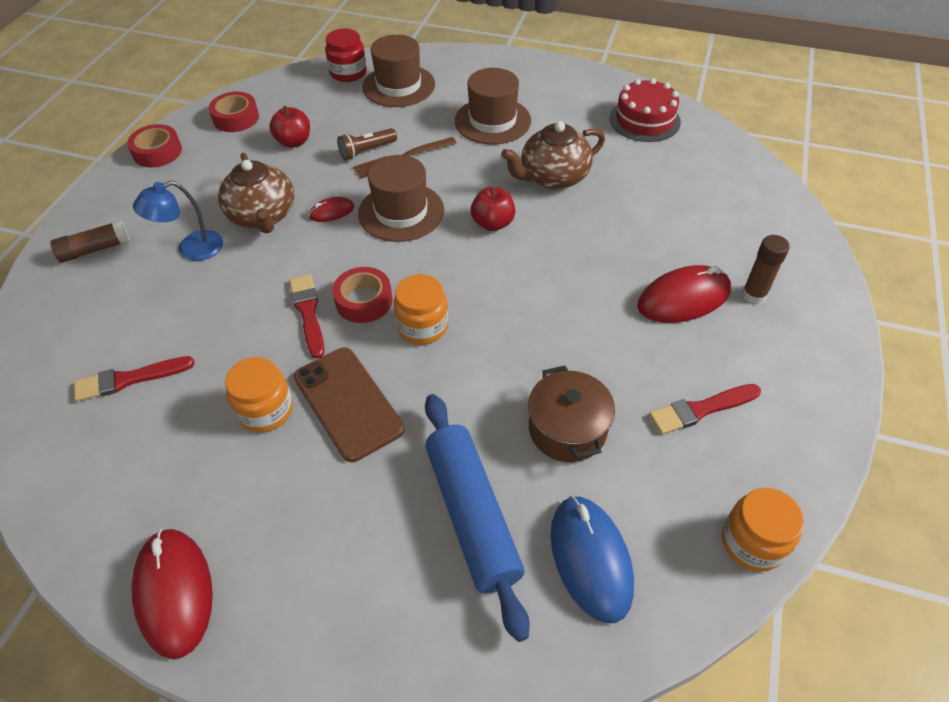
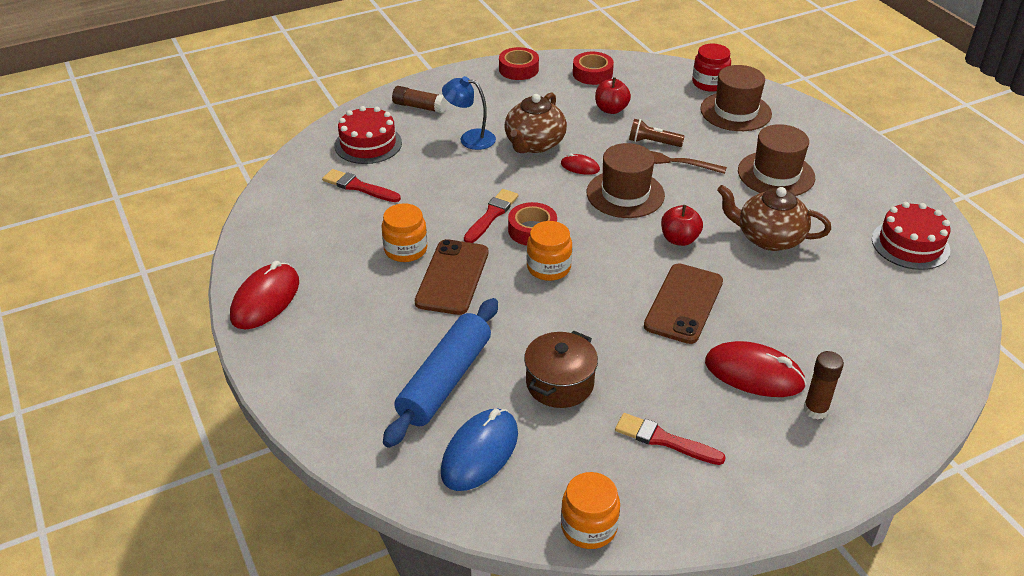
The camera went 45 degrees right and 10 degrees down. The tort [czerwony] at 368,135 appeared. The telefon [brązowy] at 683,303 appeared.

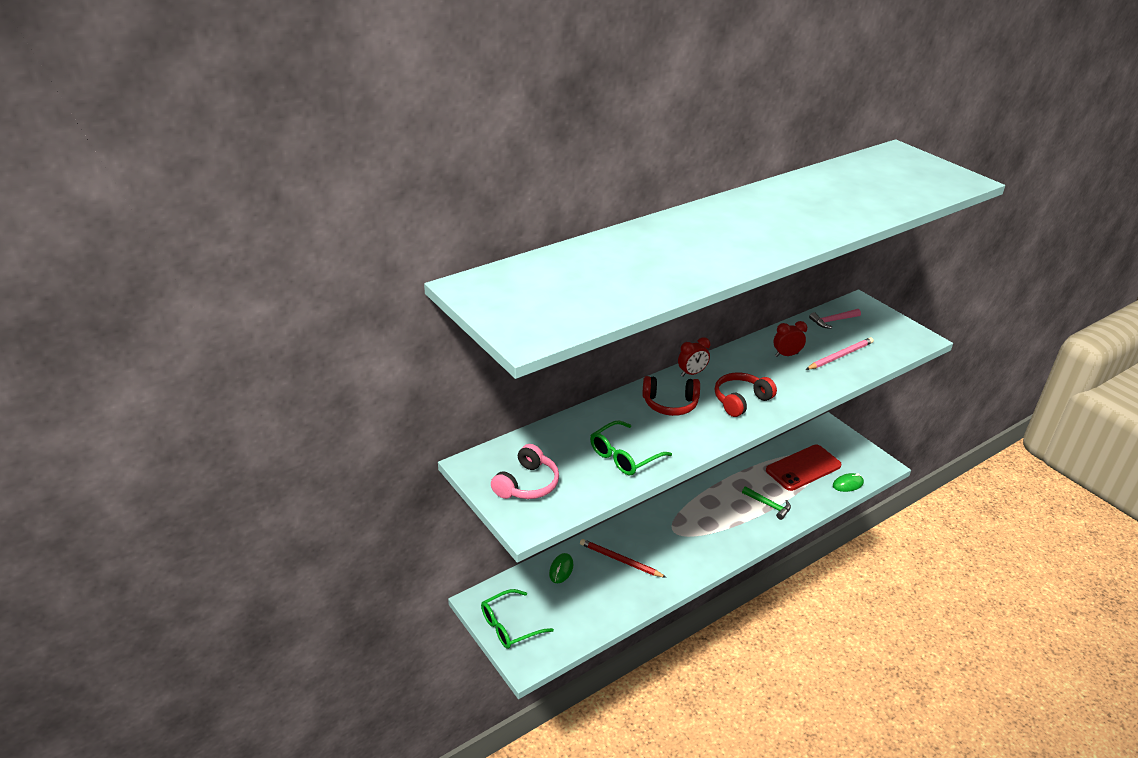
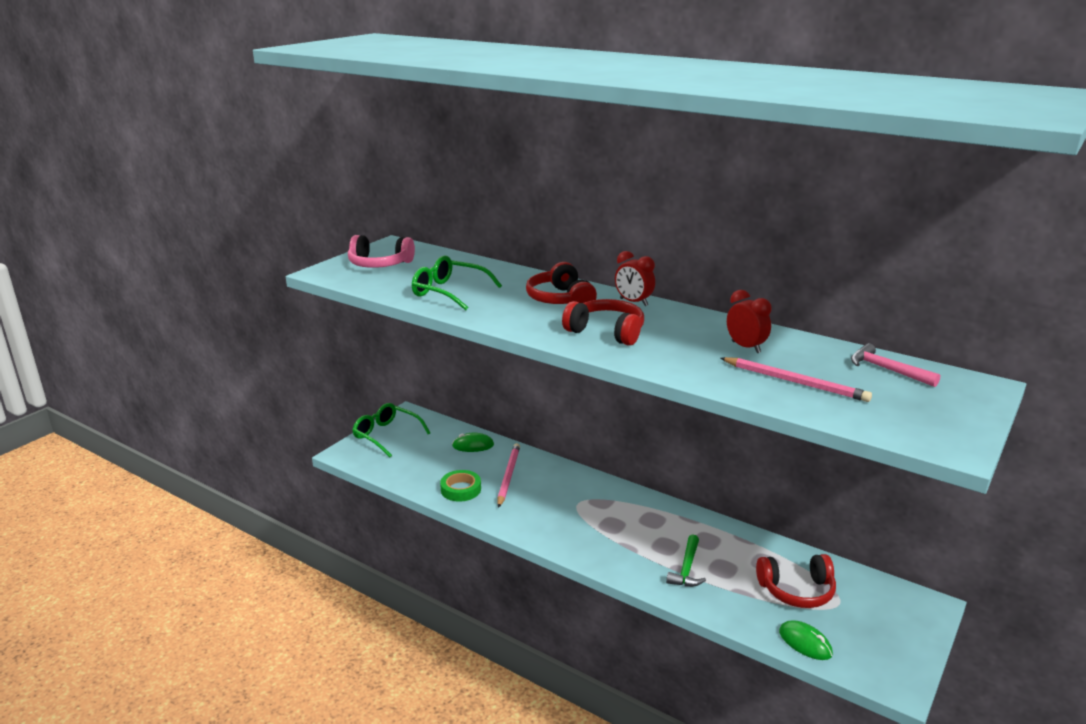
The camera went 70 degrees right and 10 degrees down. The taśma klejąca [zielony] at 460,486 appeared. The telefon [czerwony] at 804,468 was replaced by the słuchawki [czerwony] at 796,581. The ołówek [czerwony] at 623,558 became the ołówek [różowy] at 508,475.

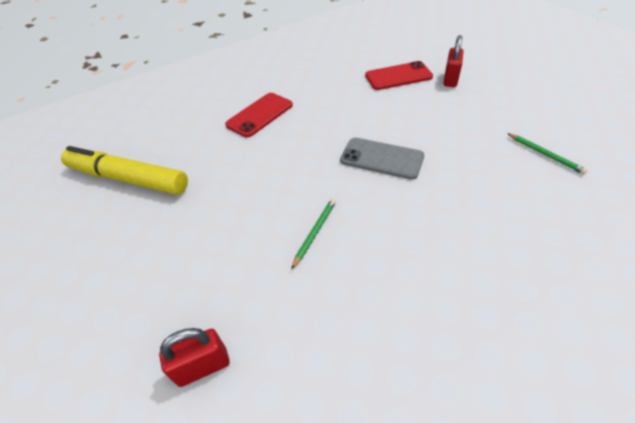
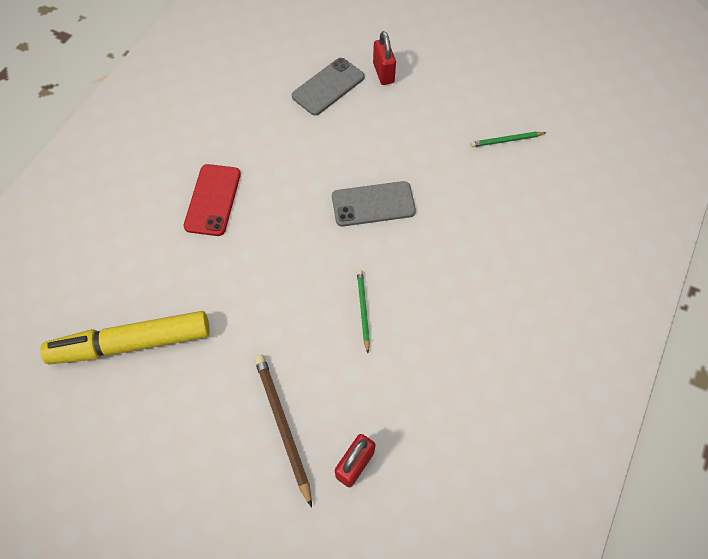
The camera went 35 degrees left and 15 degrees up. The ołówek [brązowy] at 283,431 appeared. The telefon [czerwony] at 399,75 became the telefon [szary] at 328,87. The ołówek [zielony] at 547,153 turned 150 degrees clockwise.

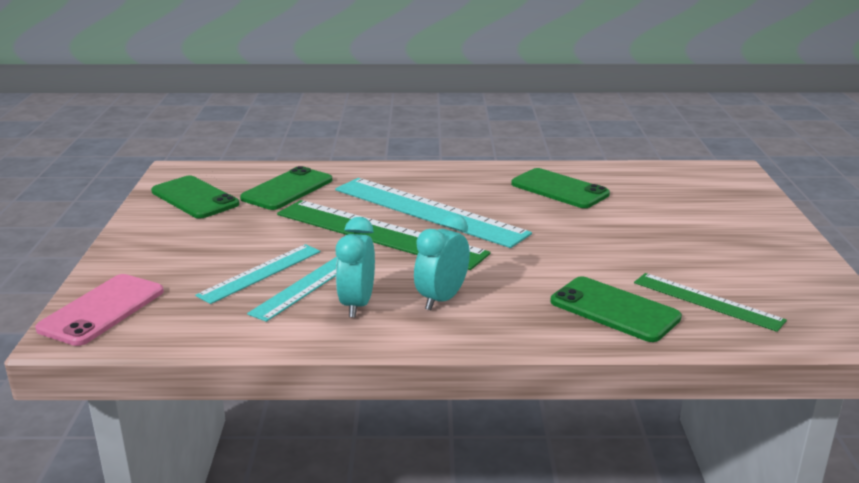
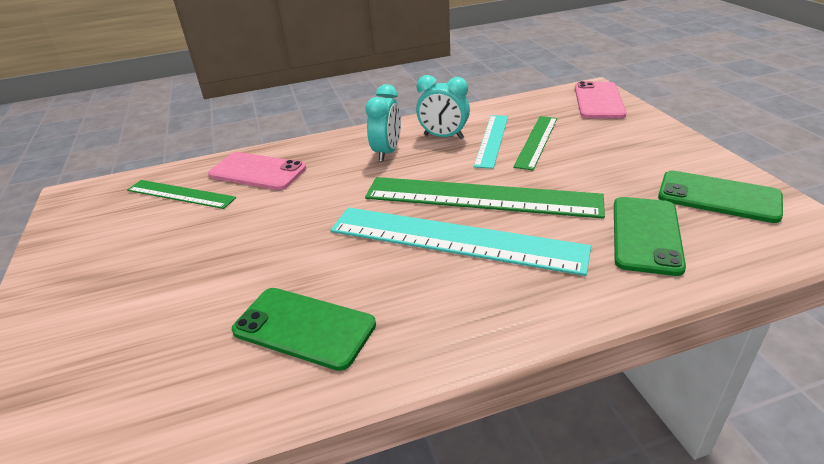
The camera went 165 degrees right and 10 degrees up. The linijka [turkusowy] at 258,274 became the linijka [zielony] at 535,143. The telefon [zielony] at 616,309 became the telefon [różowy] at 257,171. The budzik [turkusowy] at 355,267 turned 120 degrees clockwise.

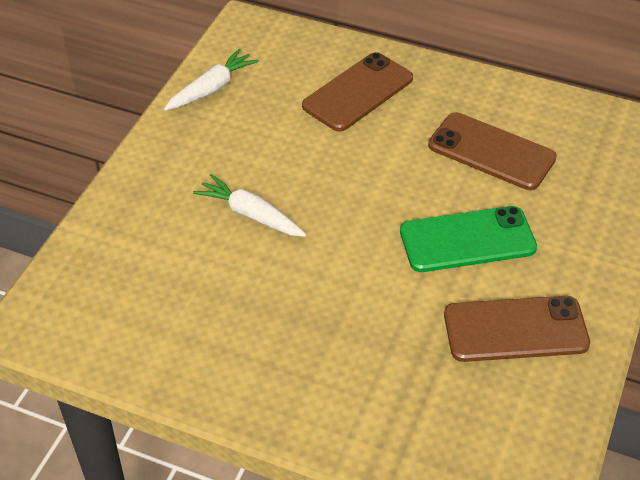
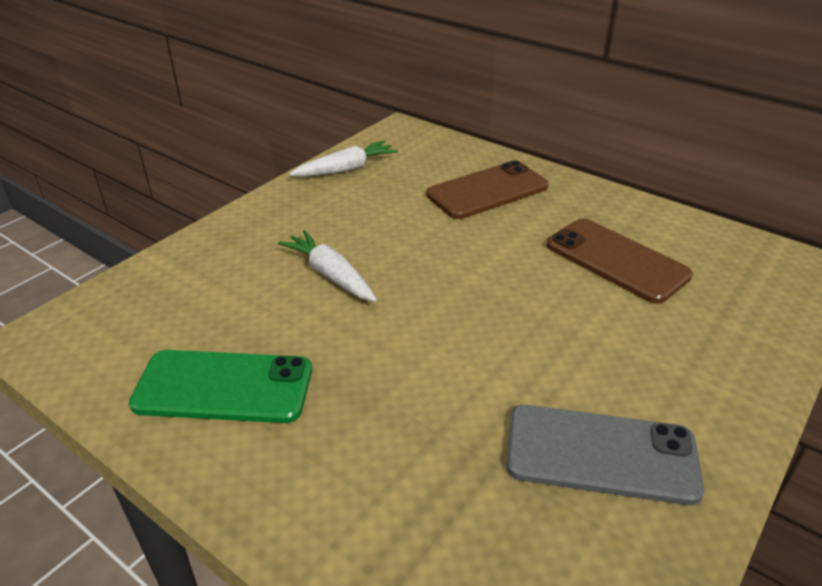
The camera went 15 degrees right and 10 degrees down. The telefon [zielony] moved from 468,239 to 220,386. The telefon [brązowy] at 517,329 became the telefon [szary] at 605,455.

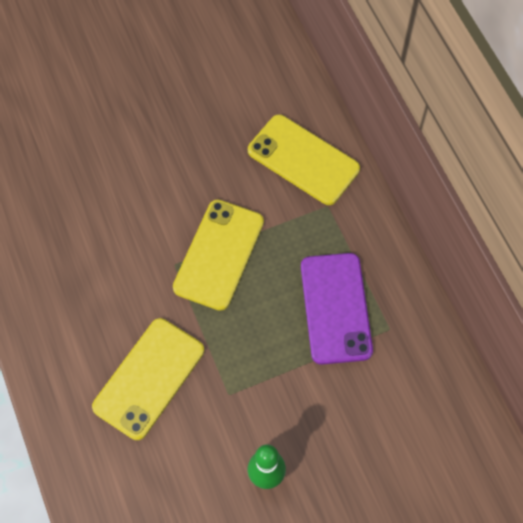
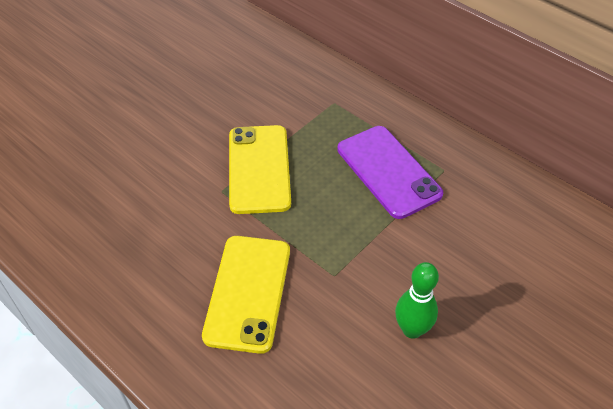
The camera went 25 degrees left and 15 degrees down. The telefon [żółty] at 304,159 disappeared.

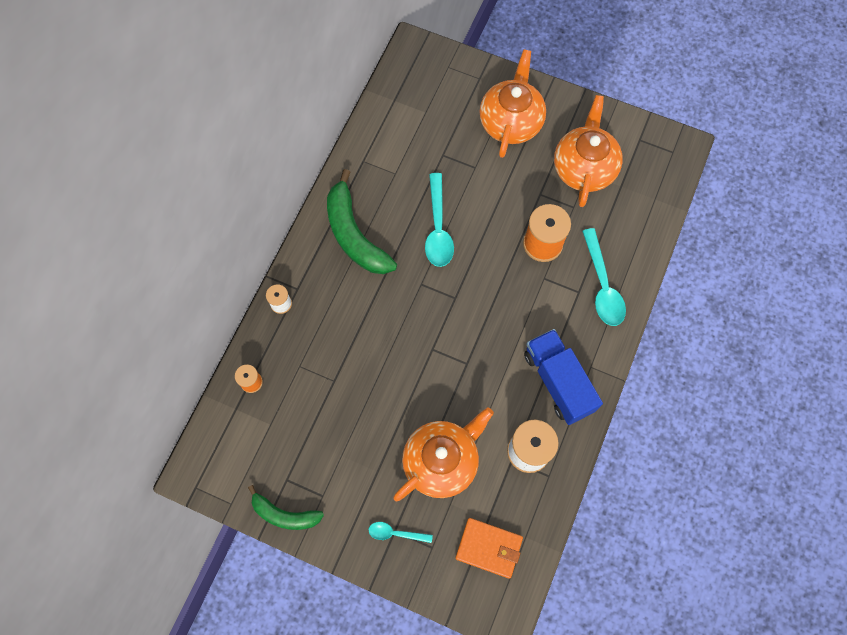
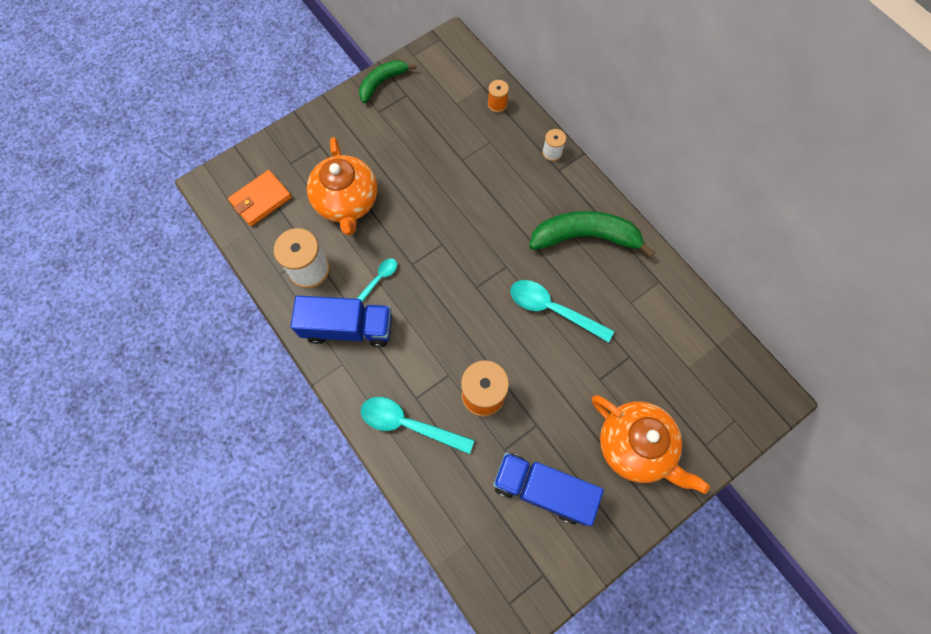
The camera went 120 degrees right and 0 degrees up. The łyżka [turkusowy] moved from 401,532 to 376,280. The imbryk [pomarańczowy] at 588,151 was replaced by the ciężarówka [niebieski] at 548,489.

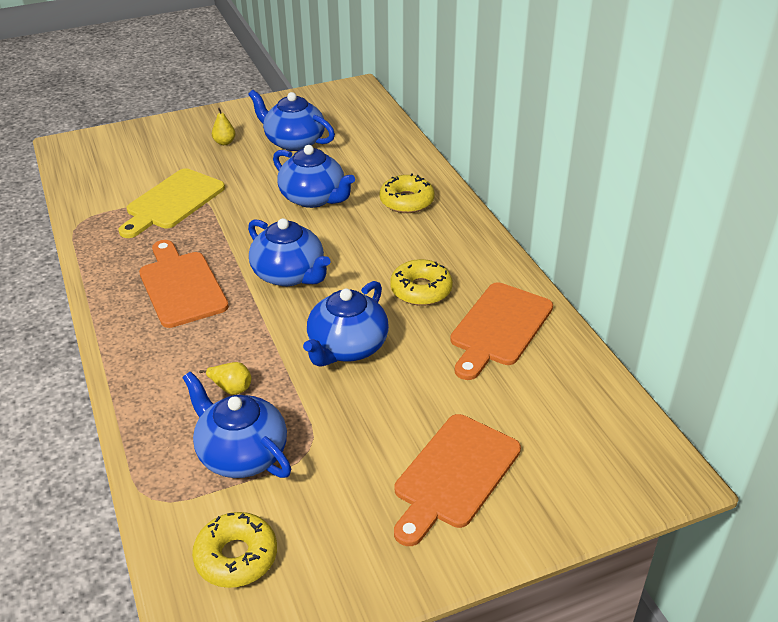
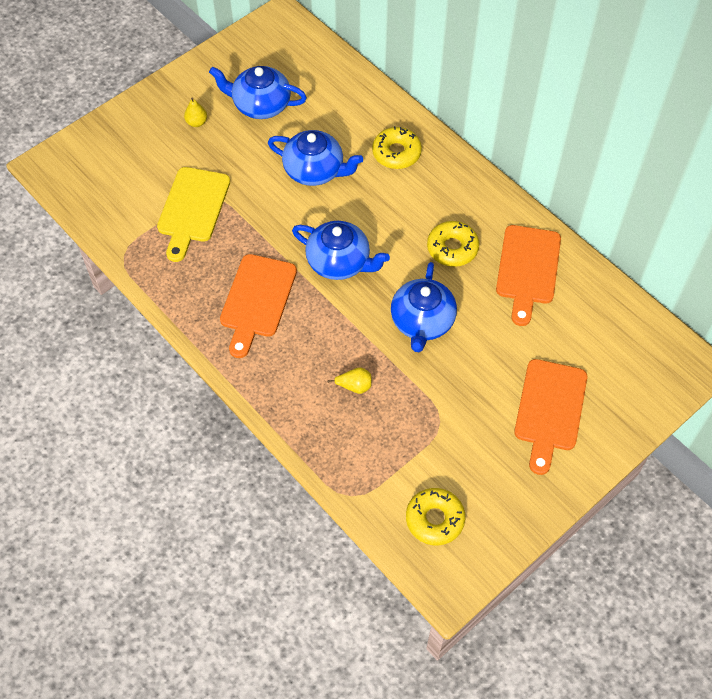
The camera went 20 degrees left and 20 degrees up. The imbryk [niebieski] at 236,424 disappeared. The deska do krojenia [pomarańczowy] at 184,284 turned 120 degrees counterclockwise.

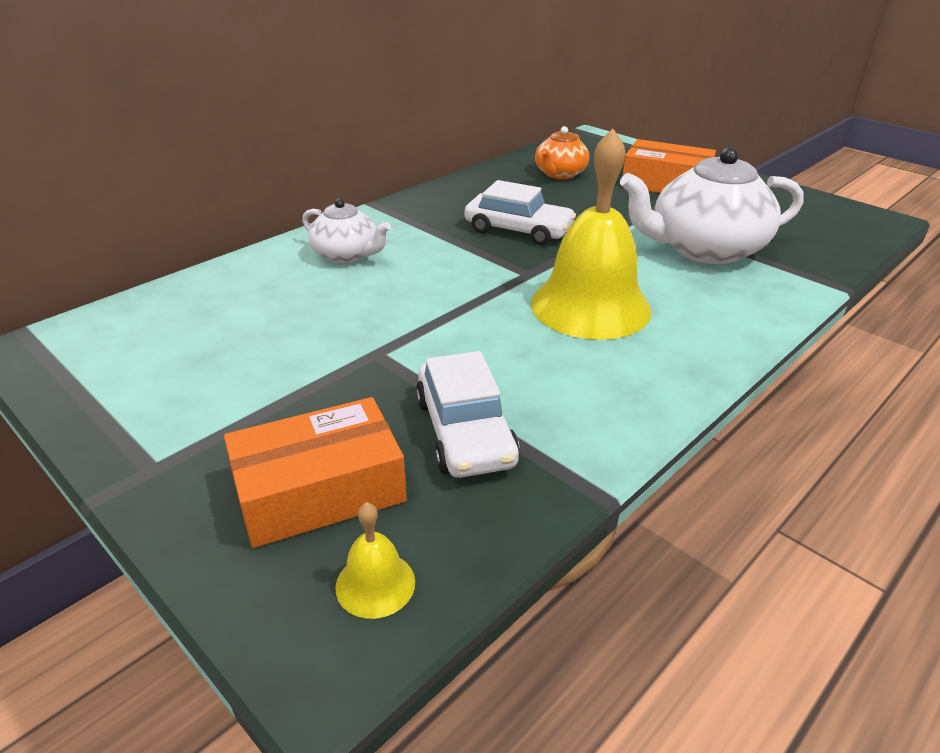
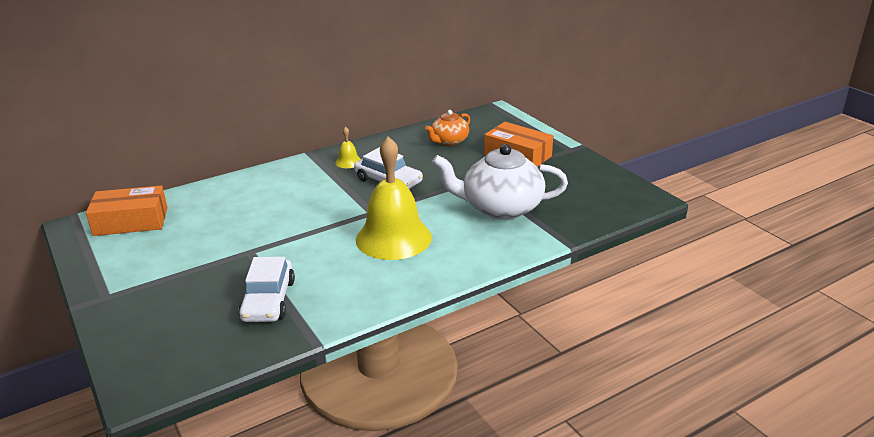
The camera went 15 degrees right and 5 degrees down. The imbryk [biały] at 346,231 disappeared. The pudełko [pomarańczowy] moved from 315,472 to 127,210. The dzwonek [żółty] moved from 375,560 to 348,147.

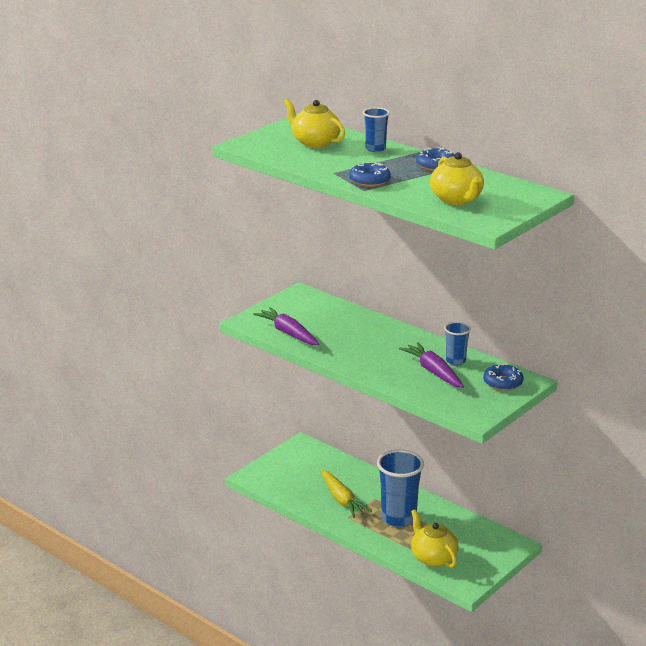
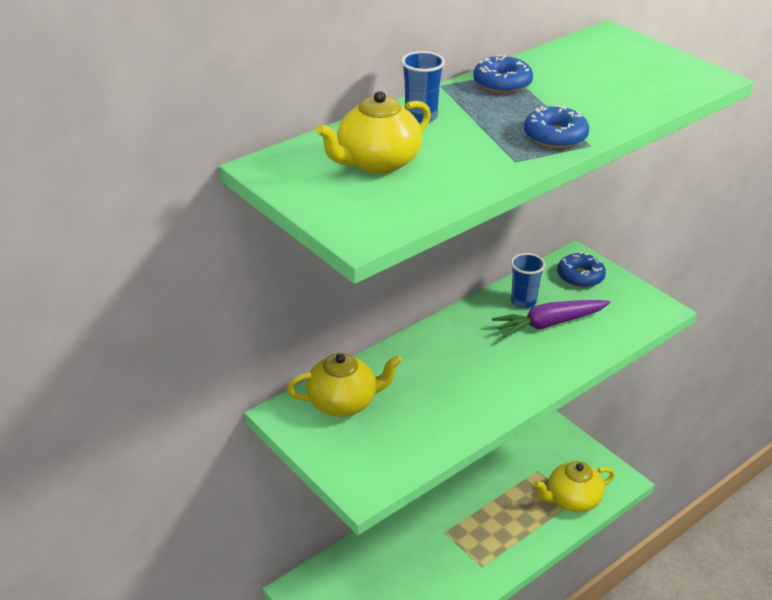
The camera went 80 degrees left and 10 degrees up. The marchewka [fioletowy] at 286,326 disappeared. The marchewka [żółty] at 346,493 disappeared. The szklanka [niebieski] at 400,488 disappeared. The imbryk [żółty] moved from 457,178 to 344,385.

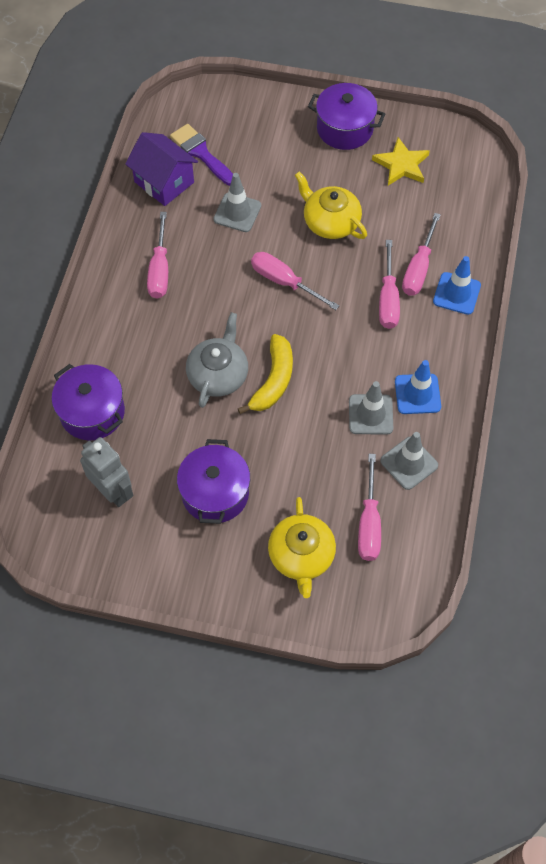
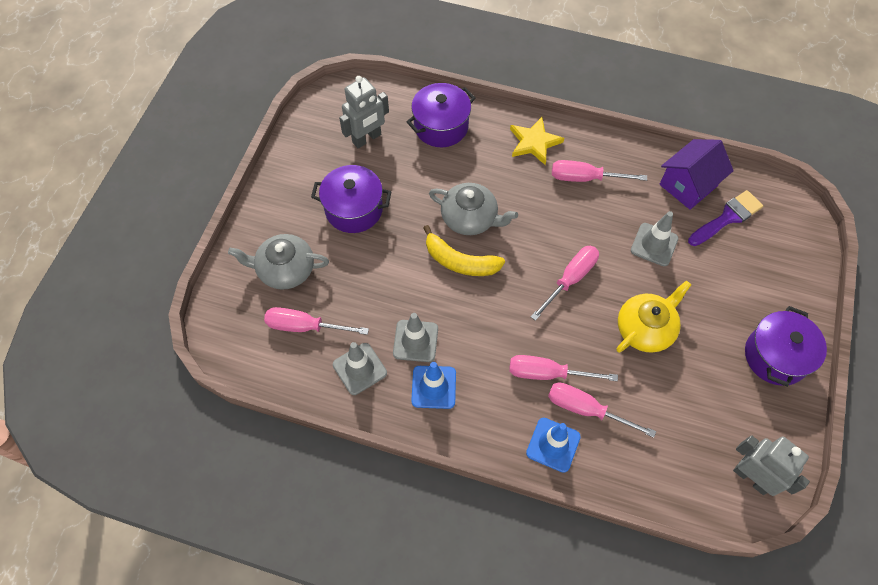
The camera went 95 degrees right and 0 degrees up. The robot [szary] at 771,465 appeared. The gwiazda [żółty] moved from 401,161 to 537,141. The imbryk [żółty] at 302,547 became the imbryk [szary] at 278,262.

